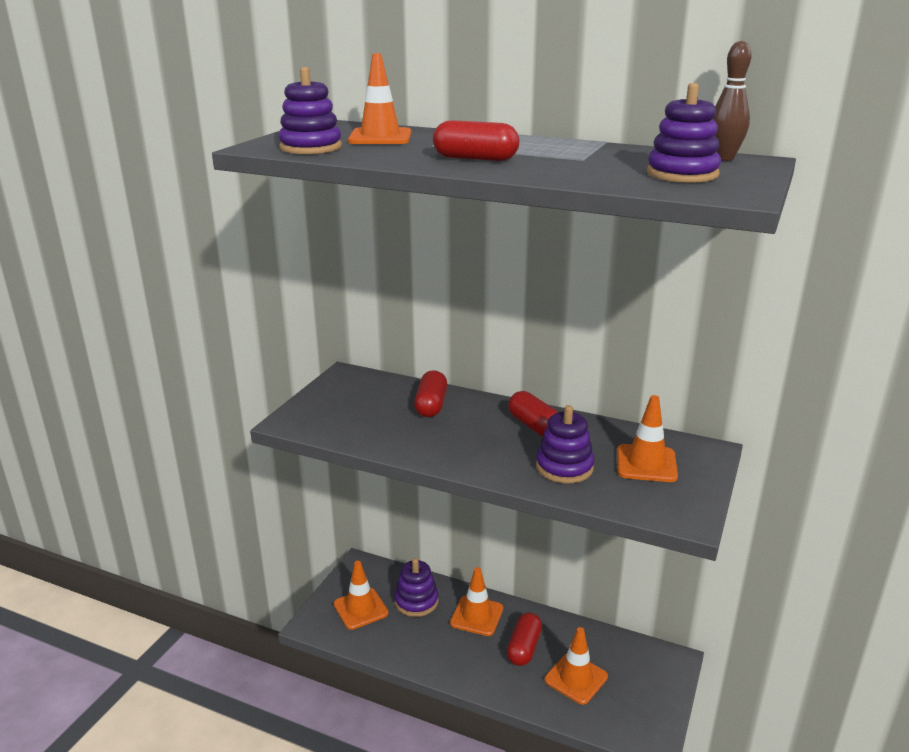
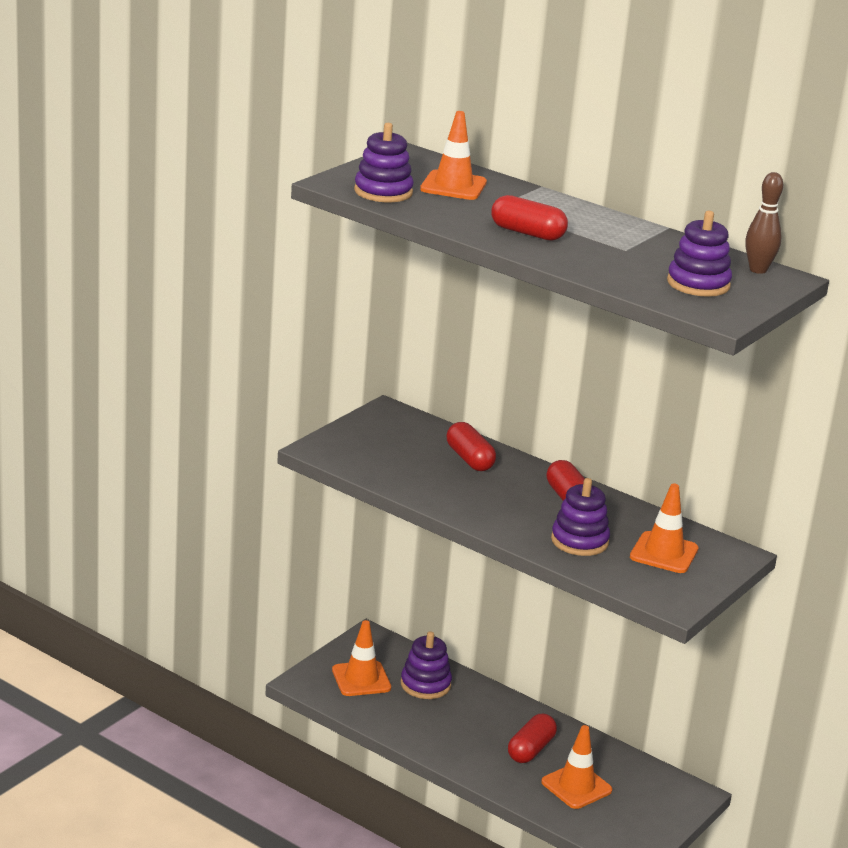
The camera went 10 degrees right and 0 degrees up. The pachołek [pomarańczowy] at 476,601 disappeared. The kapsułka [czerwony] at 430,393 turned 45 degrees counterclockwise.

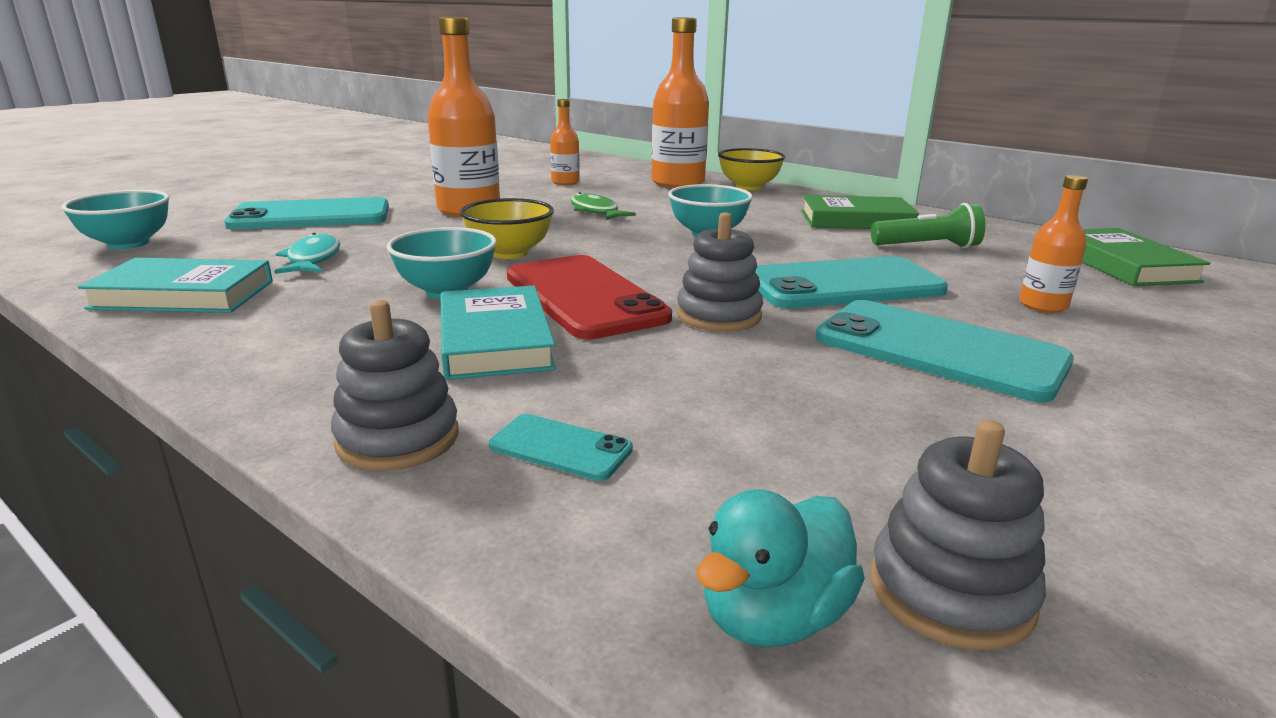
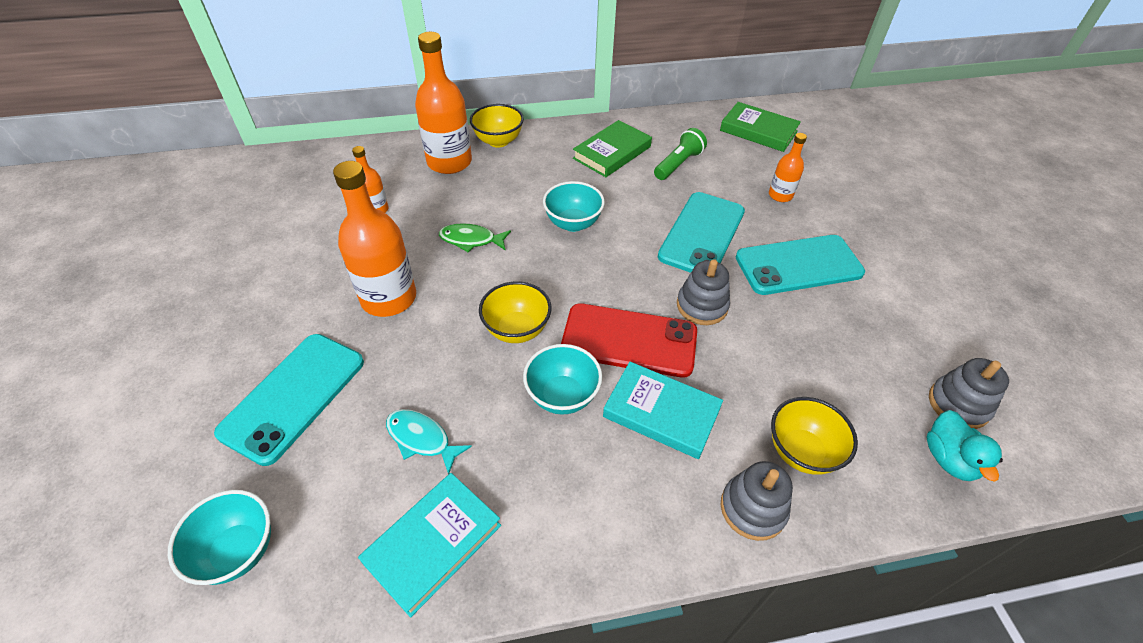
The camera went 50 degrees left and 25 degrees up. The telefon [turkusowy] at 561,447 was replaced by the miska [żółty] at 814,436.

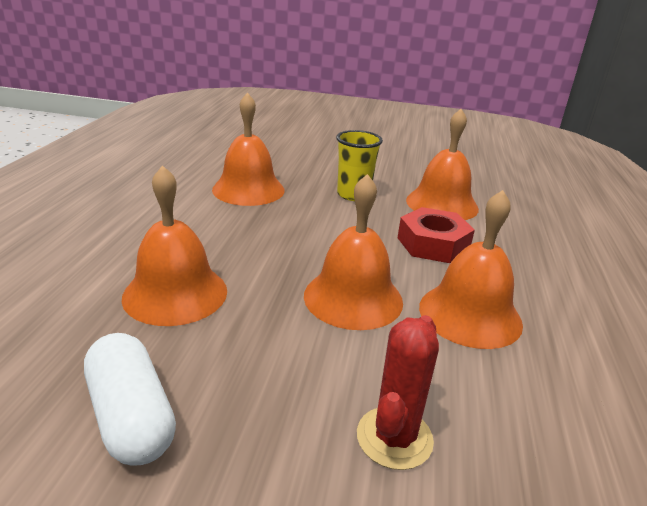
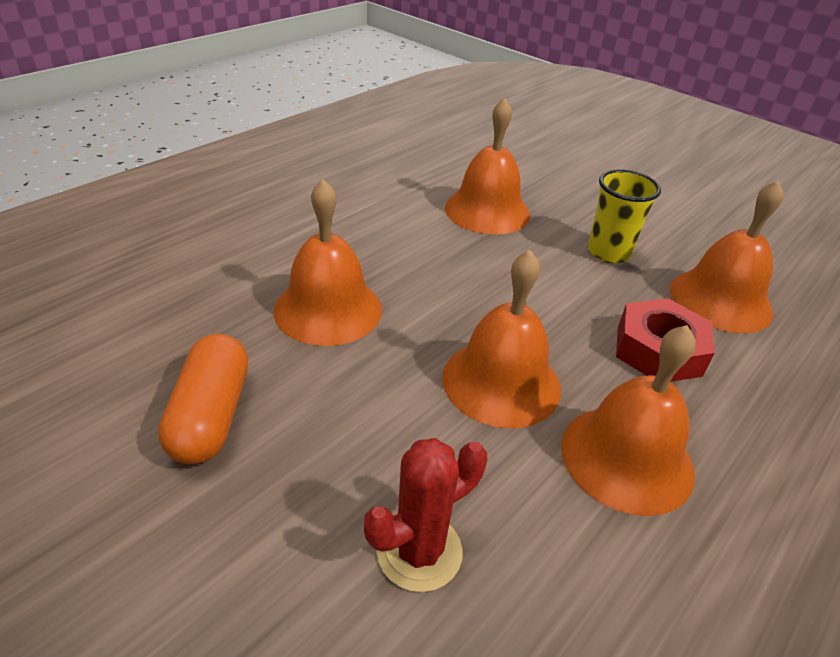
The camera went 30 degrees right and 10 degrees up. The kapsułka [biały] at 130,399 became the kapsułka [pomarańczowy] at 203,399.

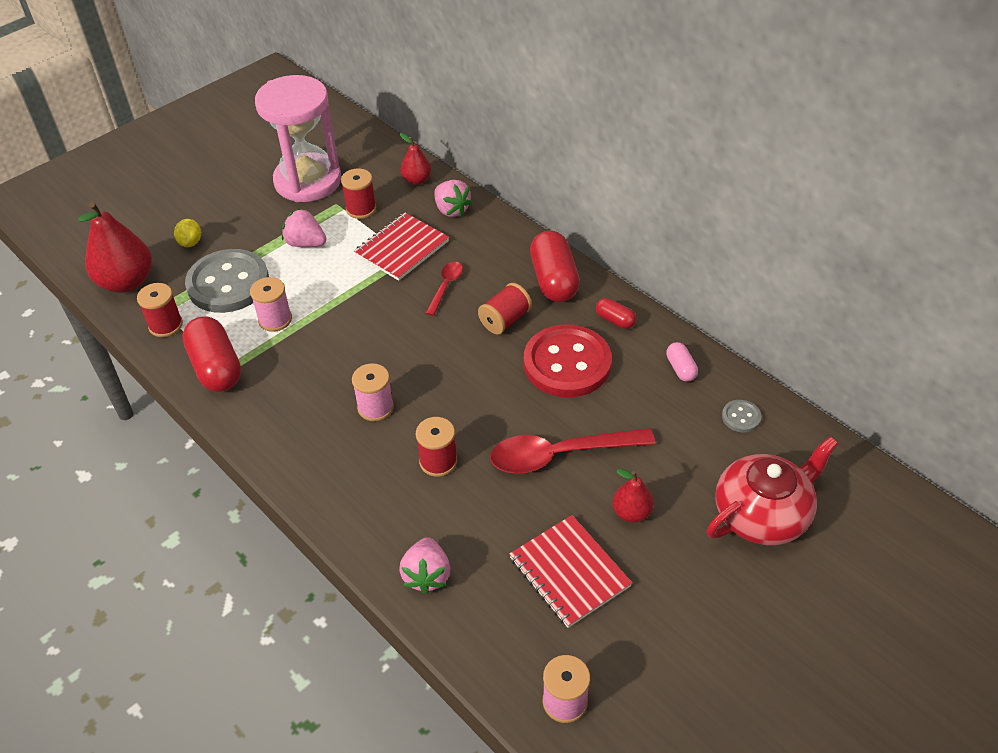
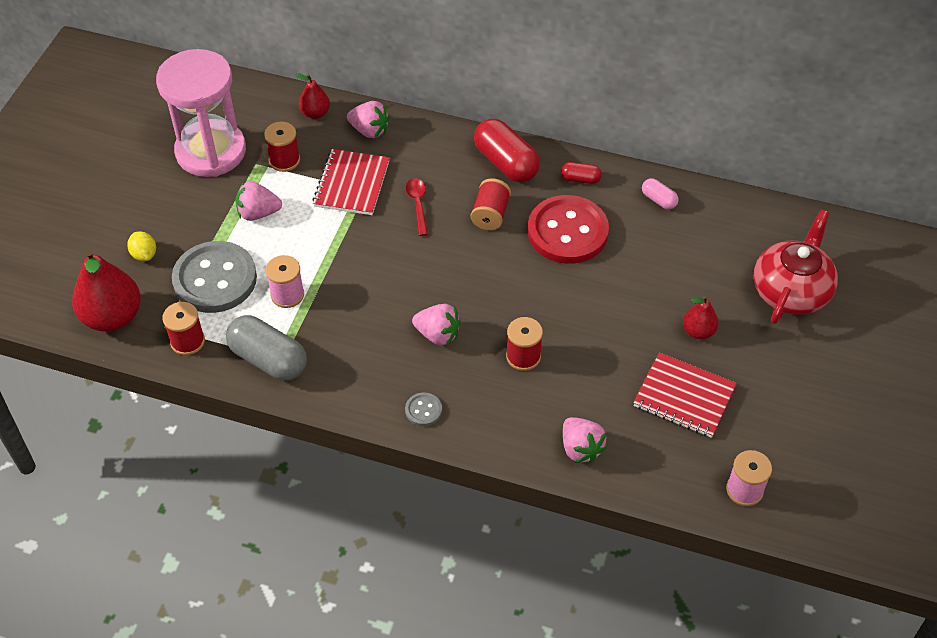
The camera went 30 degrees left and 5 degrees up. The łyżka [czerwony] at 572,451 disappeared. The guzik [szary] moved from 741,416 to 423,409. The szpulka [różowy] at 373,392 was replaced by the truskawka [różowy] at 436,325. The kapsułka [czerwony] at 211,354 became the kapsułka [szary] at 266,348.

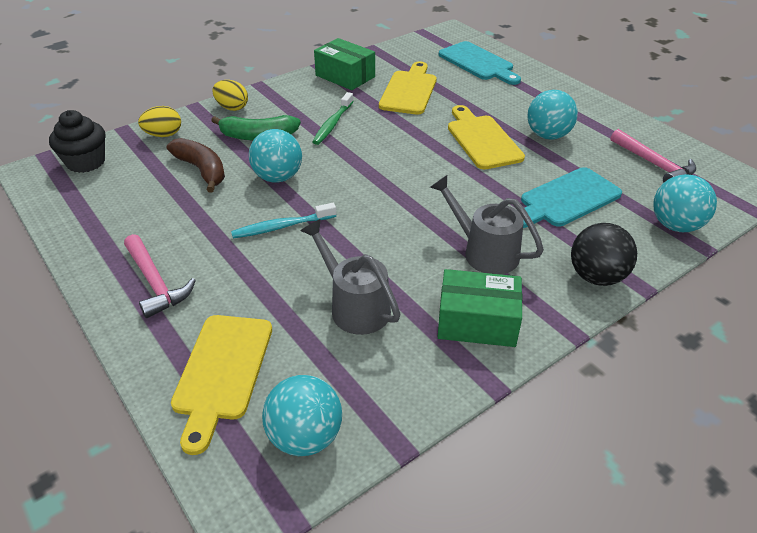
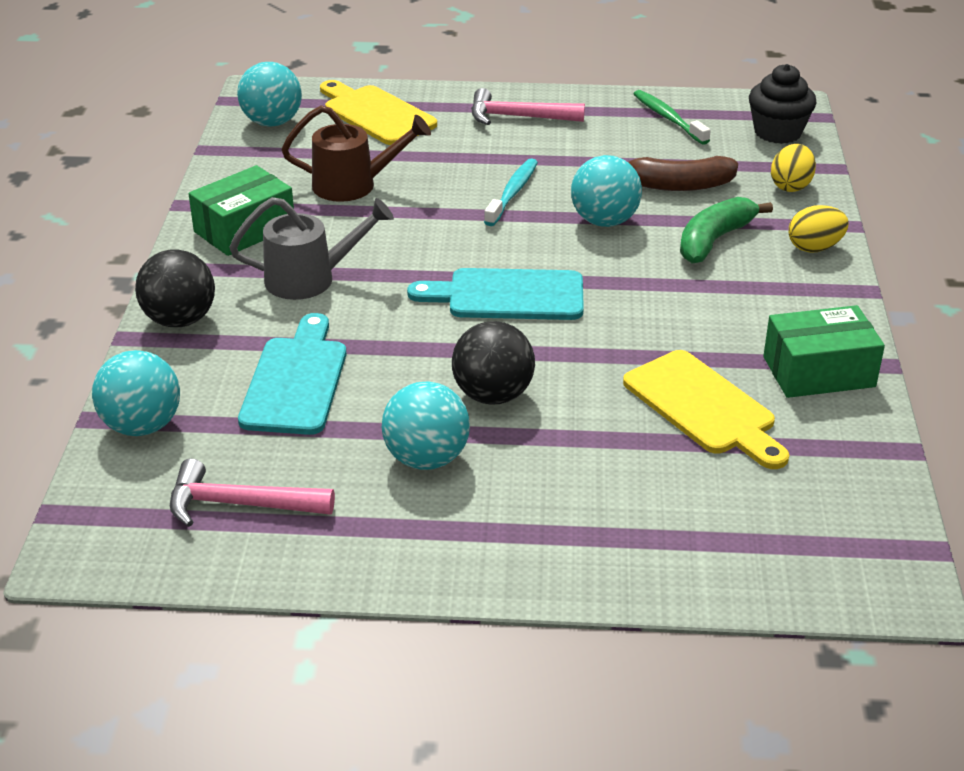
The camera went 130 degrees right and 5 degrees down. The szczoteczka do zębów [zielony] moved from 332,118 to 672,117. The deska do krojenia [turkusowy] moved from 480,63 to 495,294. The deska do krojenia [żółty] at 486,137 was replaced by the piłka [czarny] at 493,363. The konewka [szary] at 351,277 became the konewka [brązowy] at 356,153.

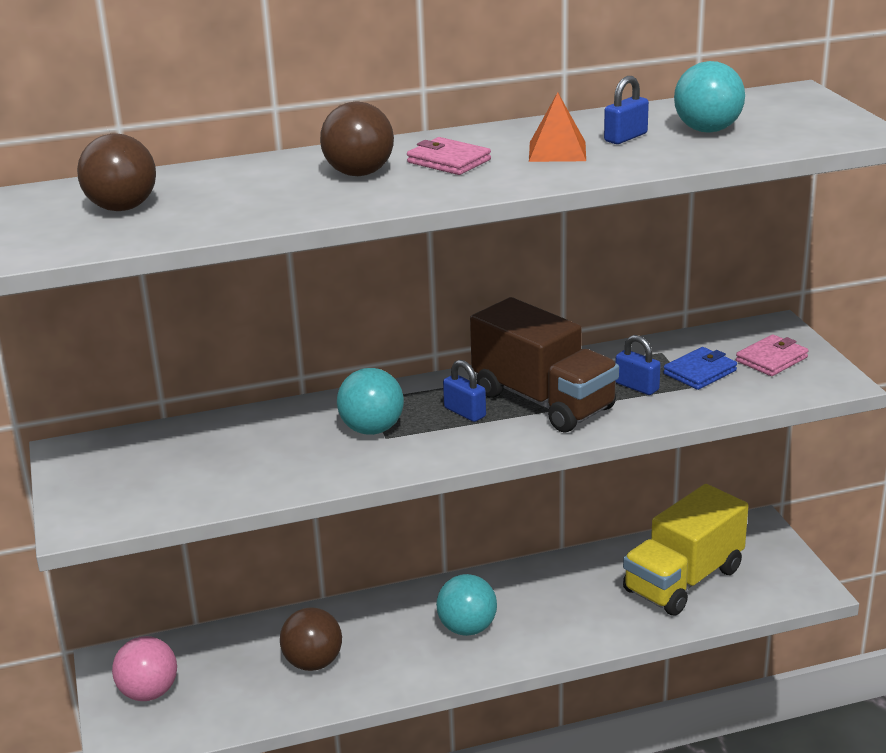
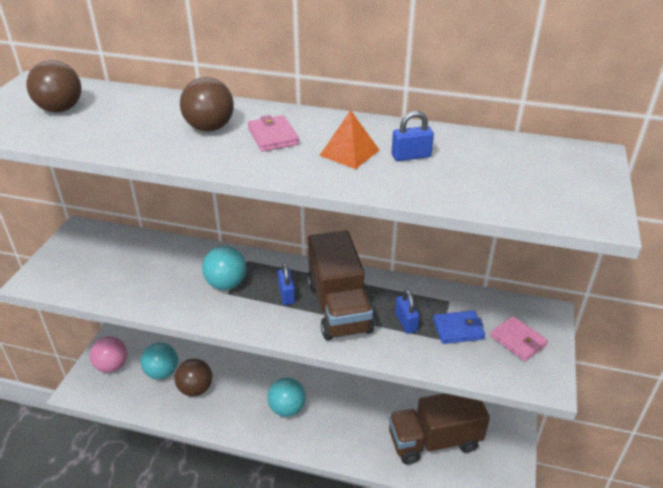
The camera went 30 degrees right and 10 degrees up. The piłka [turkusowy] moved from 709,97 to 159,361. The ciężarówka [żółty] at 686,550 became the ciężarówka [brązowy] at 439,429. The portfel [różowy] at 772,355 turned 60 degrees clockwise.

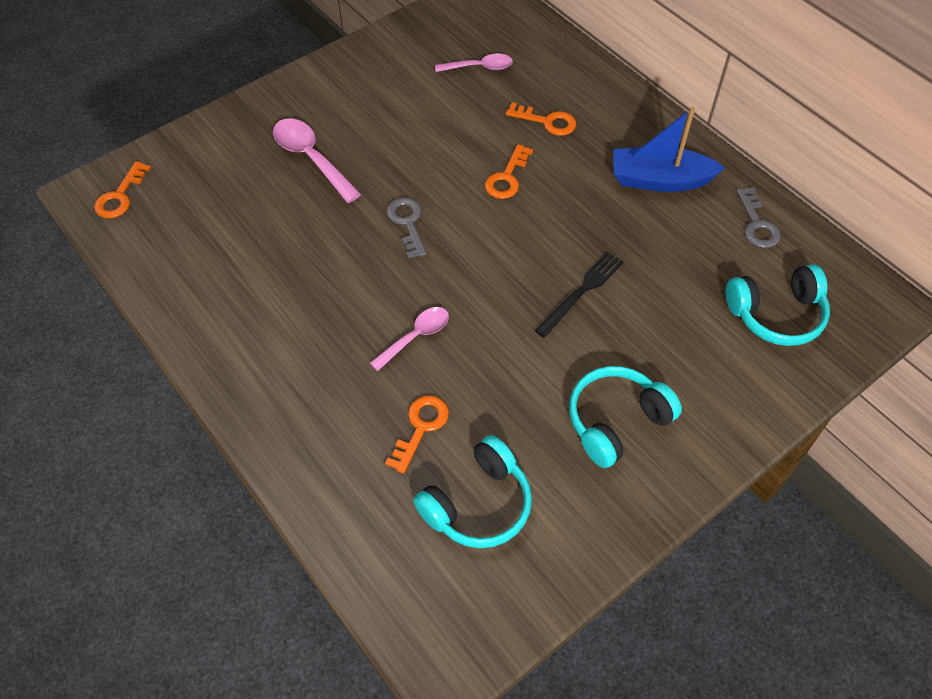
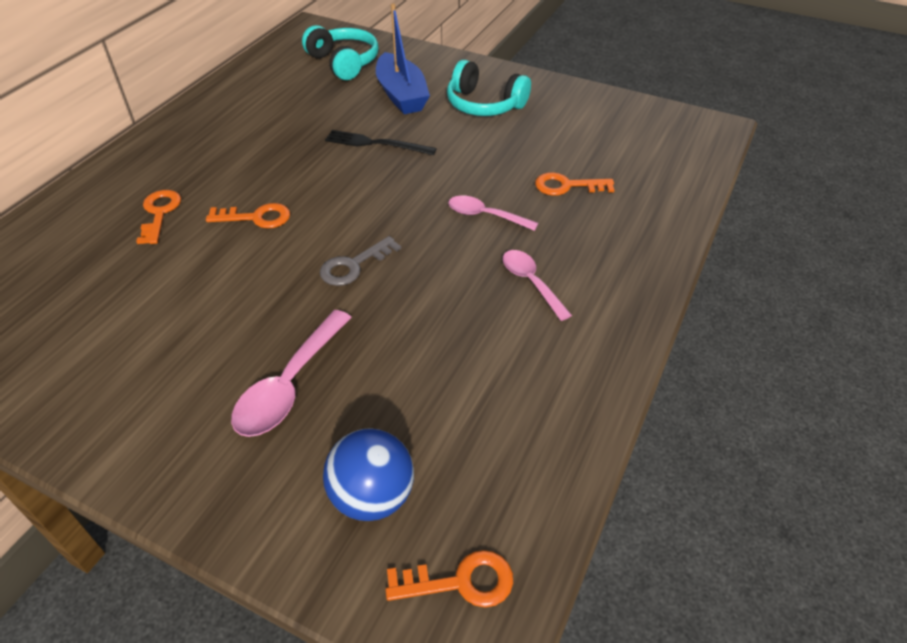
The camera went 115 degrees left and 10 degrees down. The słuchawki [turkusowy] at 472,491 disappeared. The klucz [szary] at 758,217 disappeared. The piłka [niebieski] at 368,474 appeared. The łyżka [różowy] moved from 474,63 to 537,285. The łódka [niebieski] moved from 669,149 to 403,59.

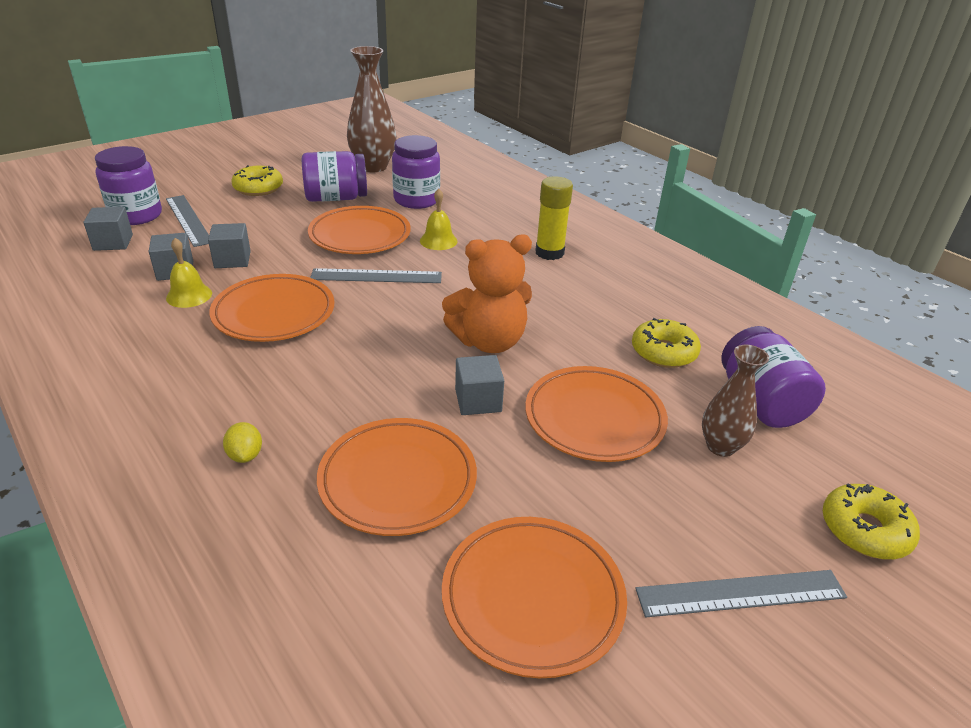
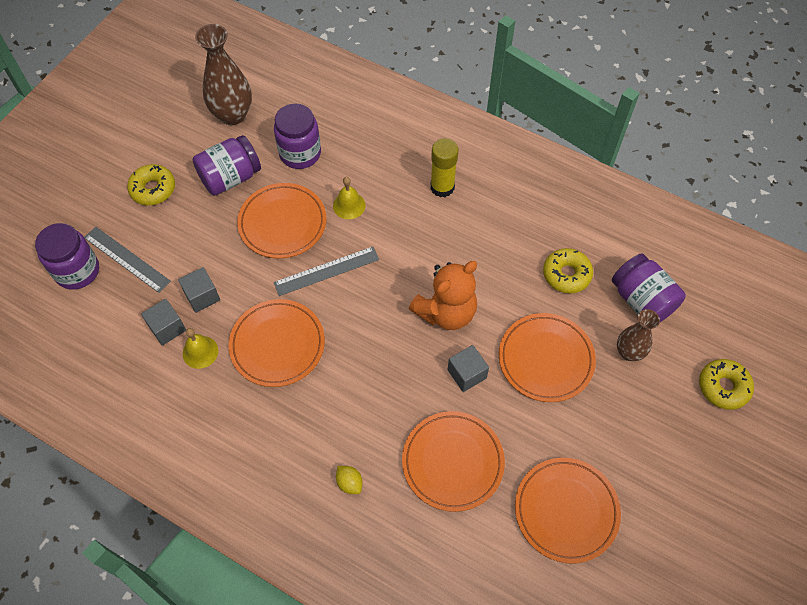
The camera went 20 degrees left and 25 degrees up. The sześcian [szary] at 108,229 disappeared. The linijka [szary] at 741,593 disappeared.

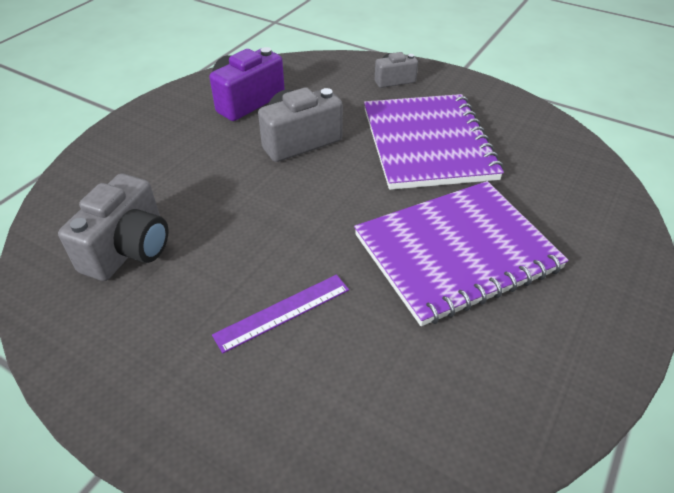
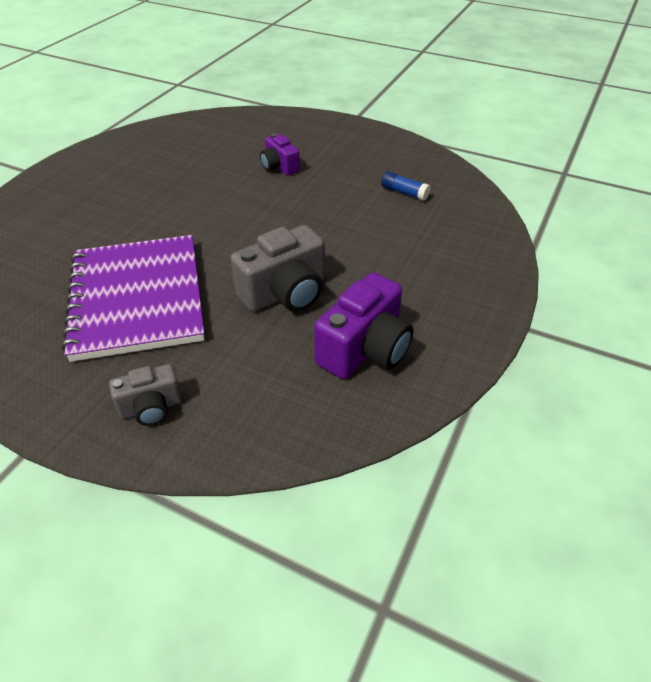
The camera went 175 degrees right and 0 degrees up. The zeszyt [fioletowy] at 461,253 disappeared. The aparat fotograficzny [szary] at 113,227 was replaced by the klej w sztyfcie [niebieski] at 406,186. The linijka [fioletowy] at 280,314 was replaced by the aparat fotograficzny [fioletowy] at 280,154.

